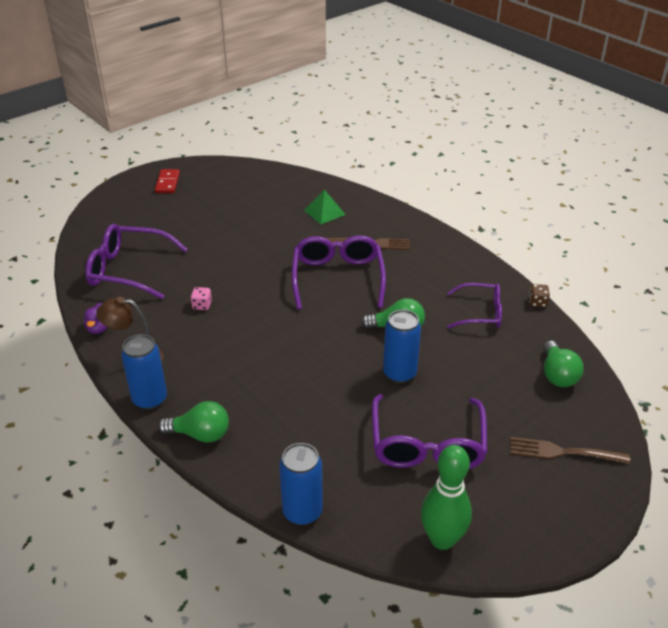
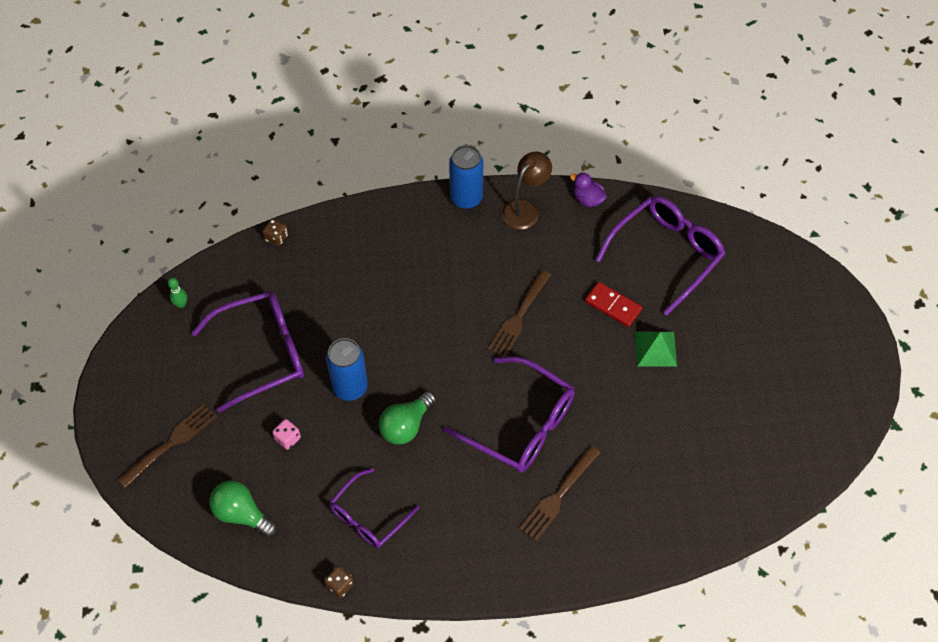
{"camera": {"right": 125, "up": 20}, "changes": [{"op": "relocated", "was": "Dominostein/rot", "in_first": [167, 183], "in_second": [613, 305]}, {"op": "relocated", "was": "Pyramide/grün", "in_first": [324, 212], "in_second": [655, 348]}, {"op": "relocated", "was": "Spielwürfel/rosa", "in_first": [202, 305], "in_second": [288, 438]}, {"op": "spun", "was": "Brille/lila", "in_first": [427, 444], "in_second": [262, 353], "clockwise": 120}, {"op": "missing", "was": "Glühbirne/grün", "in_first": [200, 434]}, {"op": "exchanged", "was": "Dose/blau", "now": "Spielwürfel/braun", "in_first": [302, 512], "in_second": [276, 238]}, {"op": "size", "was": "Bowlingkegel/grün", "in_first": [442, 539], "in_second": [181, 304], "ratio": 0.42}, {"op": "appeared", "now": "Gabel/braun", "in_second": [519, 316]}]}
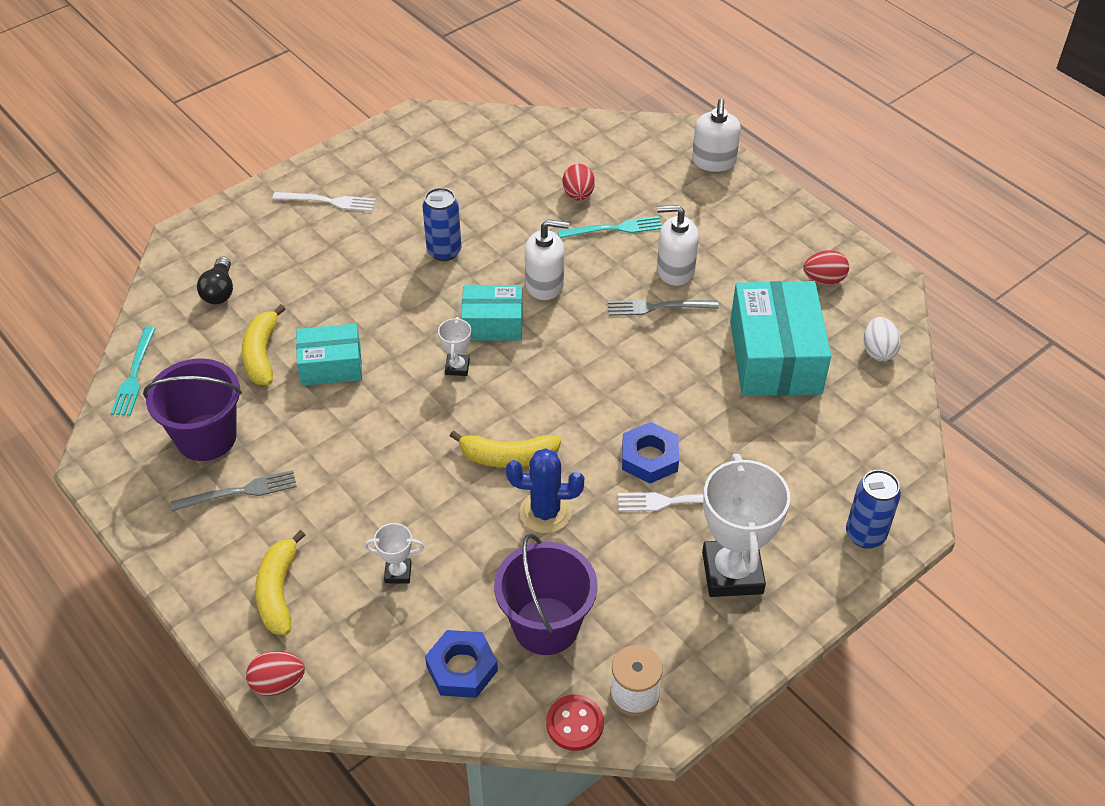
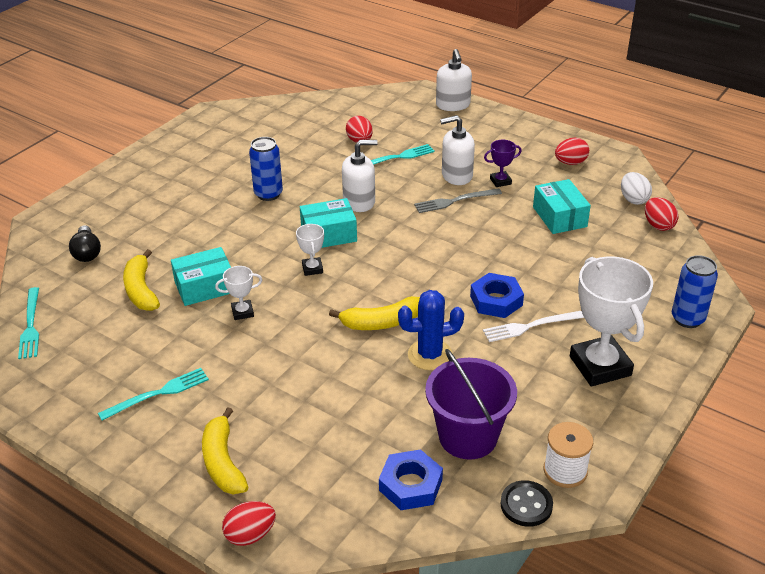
{"camera": {"right": -15, "up": -10}, "changes": [{"op": "missing", "was": "Gabel/weiß", "in_first": [328, 201]}, {"op": "size", "was": "Schachtel/türkis", "in_first": [775, 357], "in_second": [559, 217], "ratio": 0.59}, {"op": "missing", "was": "Eimer/lila", "in_first": [206, 437]}, {"op": "colour", "was": "Gabel/grau", "now": "Gabel/türkis", "in_first": [239, 492], "in_second": [158, 394]}, {"op": "relocated", "was": "Pokal/weiß", "in_first": [398, 573], "in_second": [242, 312]}, {"op": "colour", "was": "Knopf/rot", "now": "Knopf/schwarz", "in_first": [575, 724], "in_second": [526, 505]}, {"op": "appeared", "now": "Pokal/lila", "in_second": [500, 181]}, {"op": "appeared", "now": "Ei/rot", "in_second": [658, 225]}]}
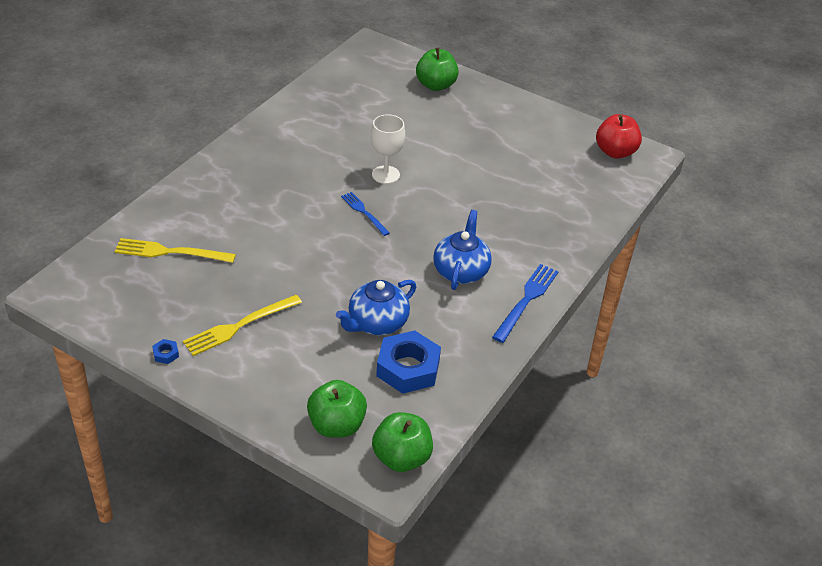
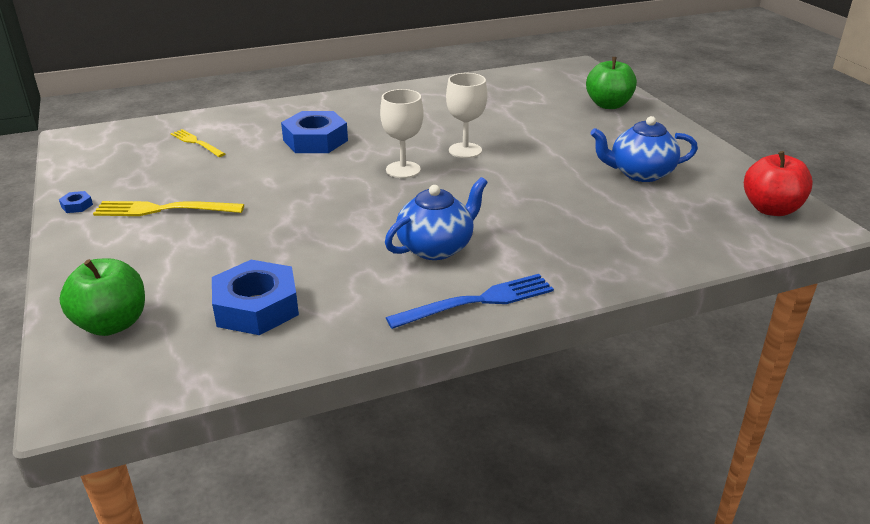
{"camera": {"right": 40, "up": -10}, "changes": [{"op": "exchanged", "was": "Gabel/blau", "now": "Kelch/weiß", "in_first": [364, 212], "in_second": [403, 170]}, {"op": "size", "was": "Gabel/gelb", "in_first": [170, 252], "in_second": [196, 143], "ratio": 0.65}, {"op": "relocated", "was": "Teekanne/blau", "in_first": [376, 323], "in_second": [640, 173]}, {"op": "missing", "was": "Apfel/grün", "in_first": [401, 458]}, {"op": "appeared", "now": "Sechskantmutter/blau", "in_second": [315, 140]}]}
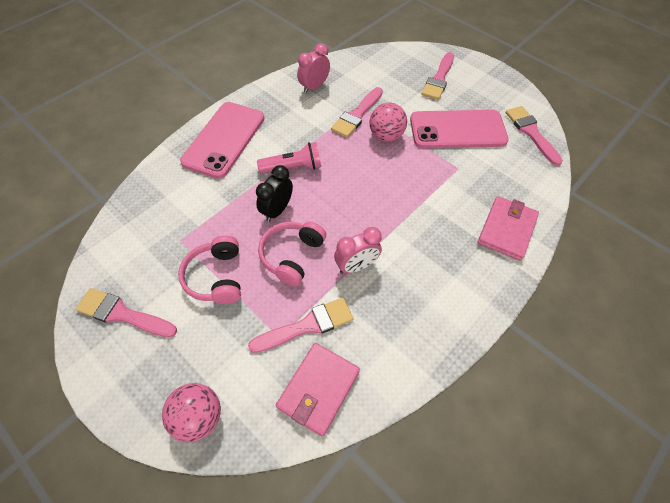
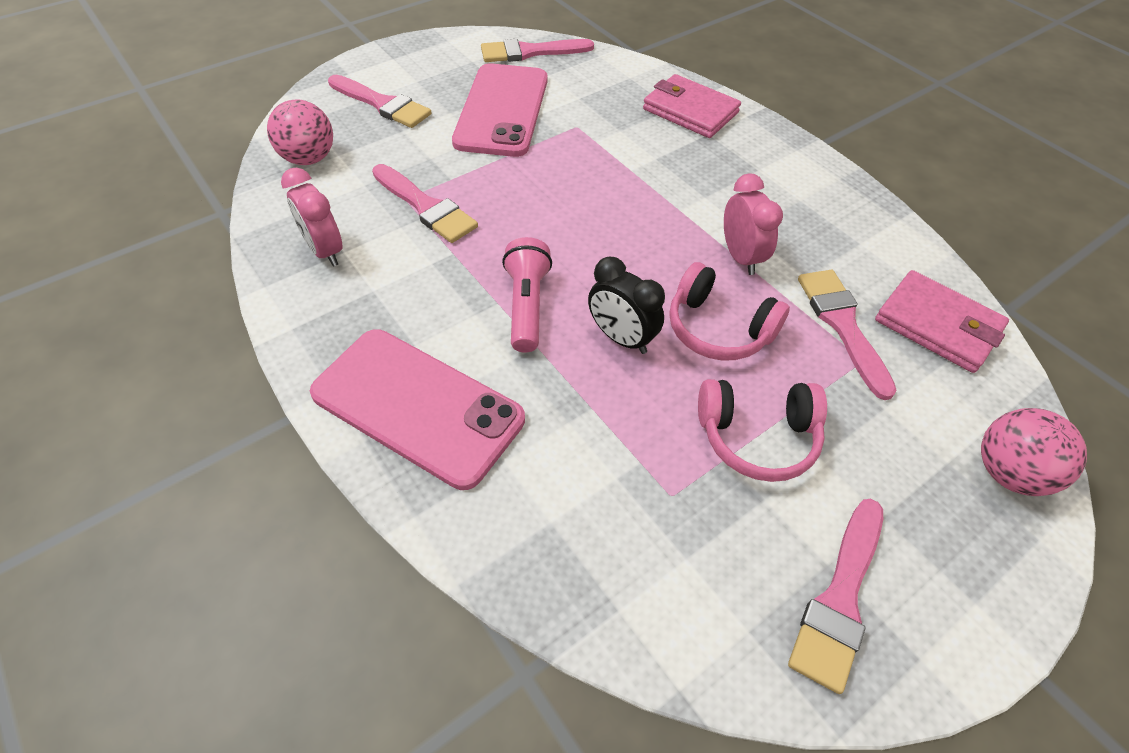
{"camera": {"right": -80, "up": -5}, "changes": [{"op": "relocated", "was": "Ball/rosa", "in_first": [386, 136], "in_second": [309, 158]}]}
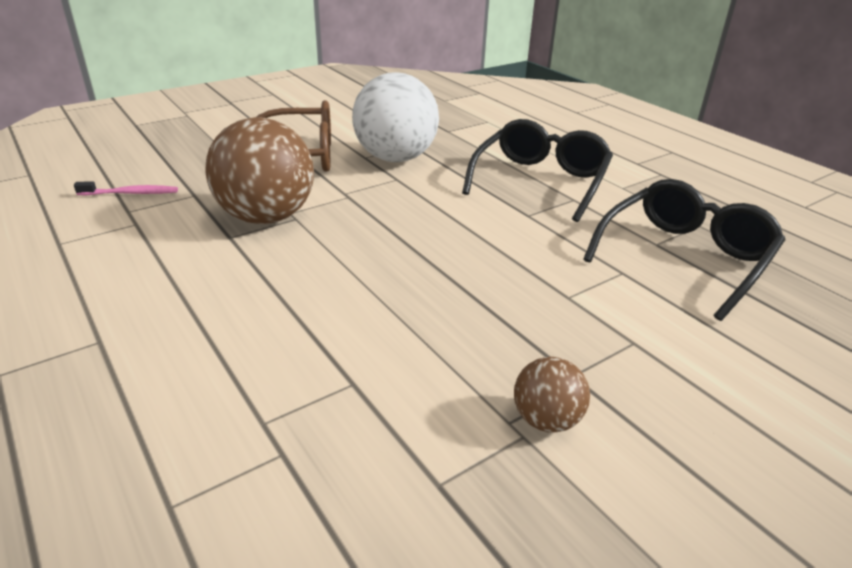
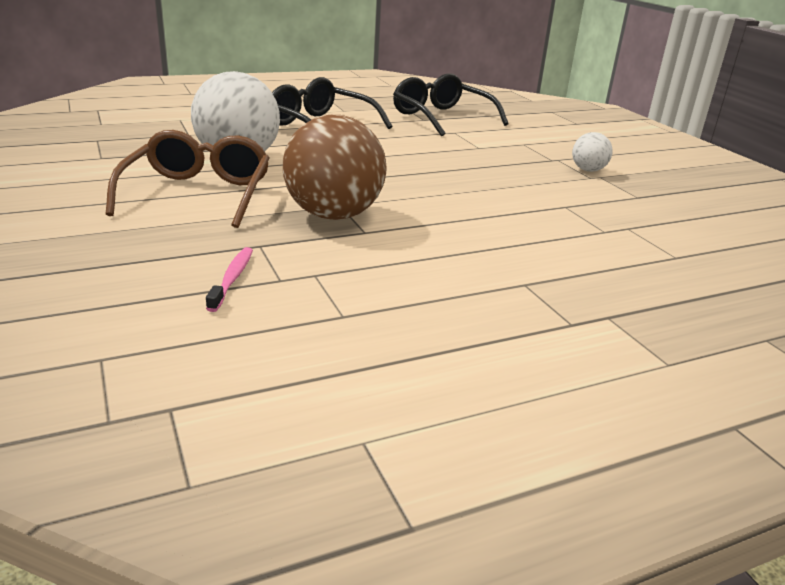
{"camera": {"right": -80, "up": -5}, "changes": [{"op": "colour", "was": "Ball/braun", "now": "Ball/weiß", "in_first": [546, 420], "in_second": [588, 170]}]}
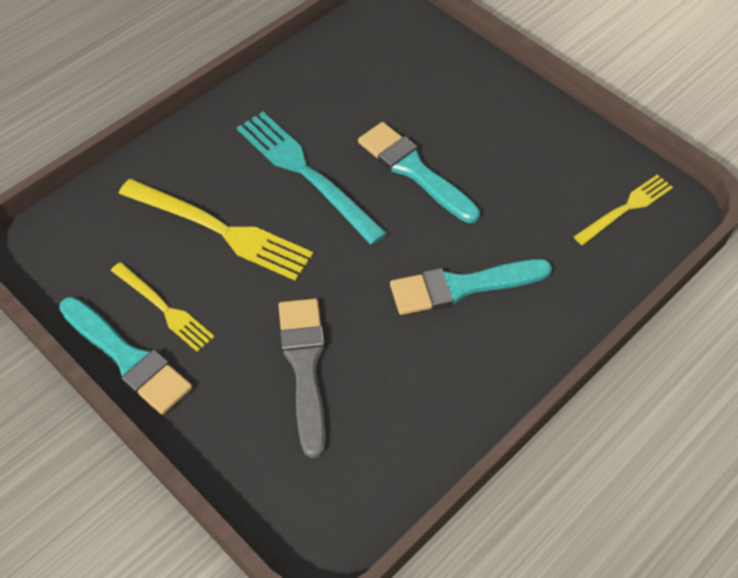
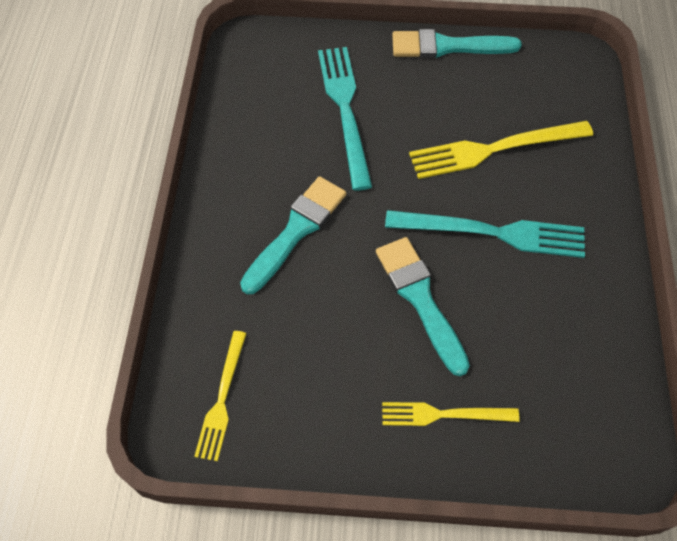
{"camera": {"right": 140, "up": 5}, "changes": [{"op": "spun", "was": "Pinsel/türkis", "in_first": [414, 170], "in_second": [420, 299], "clockwise": -120}, {"op": "relocated", "was": "Gabel/gelb", "in_first": [163, 308], "in_second": [444, 414]}, {"op": "exchanged", "was": "Pinsel/grau", "now": "Gabel/türkis", "in_first": [304, 366], "in_second": [345, 110]}]}
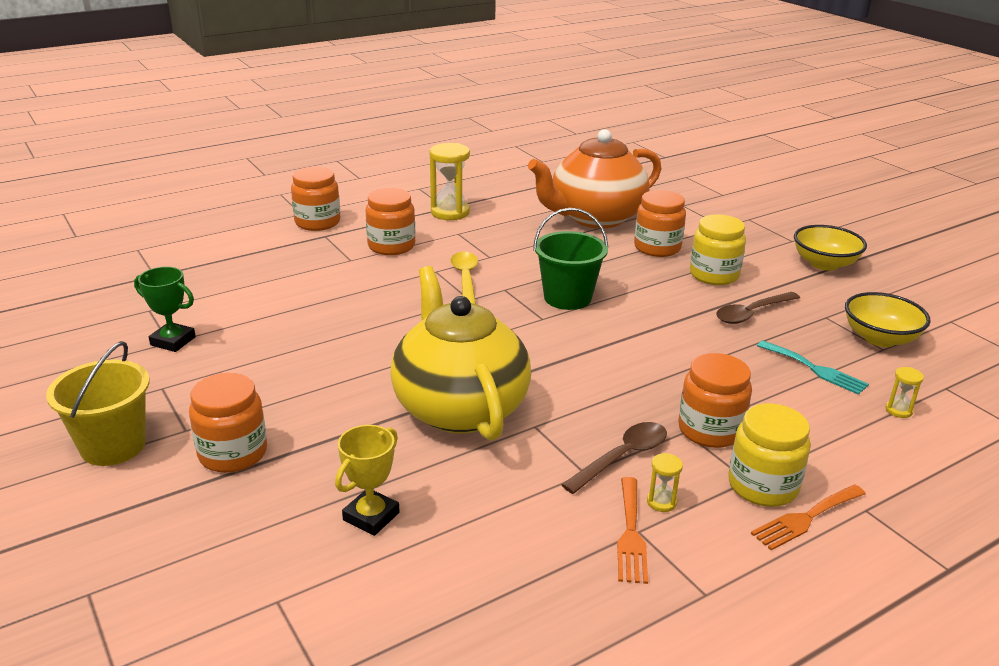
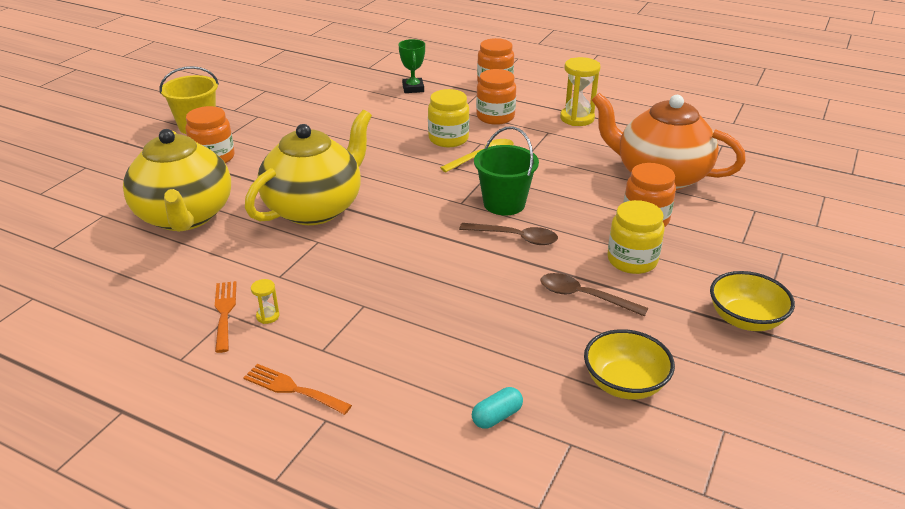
{"camera": {"right": 60, "up": 5}, "changes": [{"op": "relocated", "was": "Pokal/grün", "in_first": [173, 341], "in_second": [413, 88]}, {"op": "missing", "was": "Gabel/türkis", "in_first": [815, 369]}, {"op": "missing", "was": "Einmachglas/orange", "in_first": [710, 430]}, {"op": "exchanged", "was": "Sanduhr/gelb", "now": "Kapsel/türkis", "in_first": [898, 410], "in_second": [497, 416]}, {"op": "relocated", "was": "Einmachglas/gelb", "in_first": [762, 486], "in_second": [448, 139]}, {"op": "relocated", "was": "Löffel/braun", "in_first": [623, 457], "in_second": [516, 238]}, {"op": "exchanged", "was": "Pokal/gelb", "now": "Teekanne/gelb", "in_first": [371, 516], "in_second": [185, 217]}, {"op": "spun", "was": "Gabel/orange", "in_first": [631, 534], "in_second": [224, 312], "clockwise": 105}]}
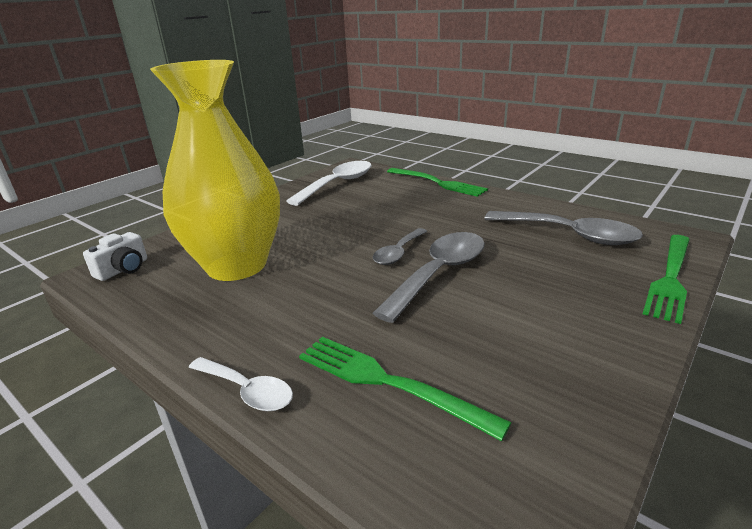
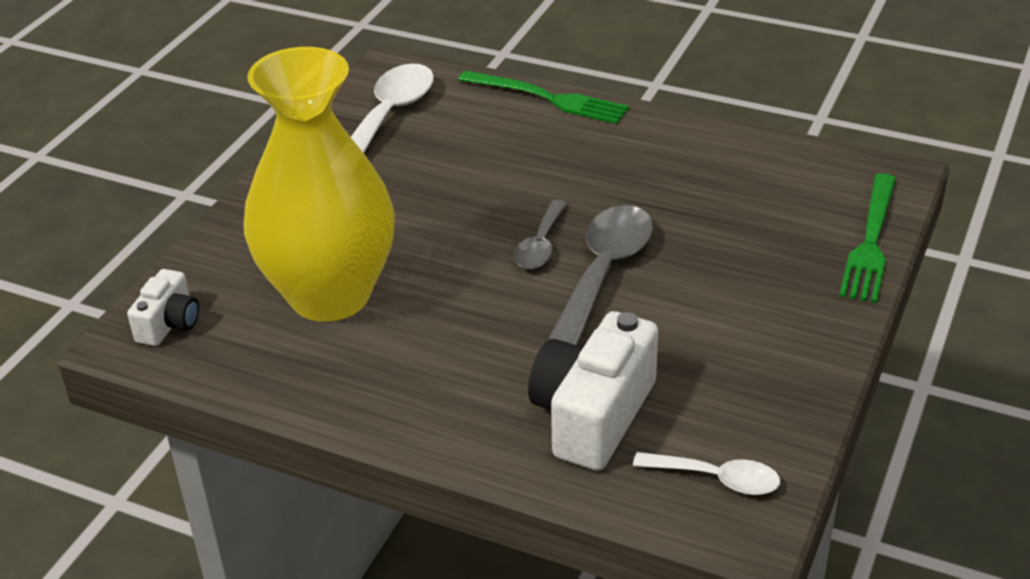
{"camera": {"right": -15, "up": 10}, "changes": [{"op": "missing", "was": "Löffel/grau", "in_first": [569, 235]}, {"op": "exchanged", "was": "Gabel/grün", "now": "Kamera/weiß", "in_first": [386, 382], "in_second": [592, 415]}, {"op": "relocated", "was": "Löffel/weiß", "in_first": [247, 391], "in_second": [716, 479]}]}
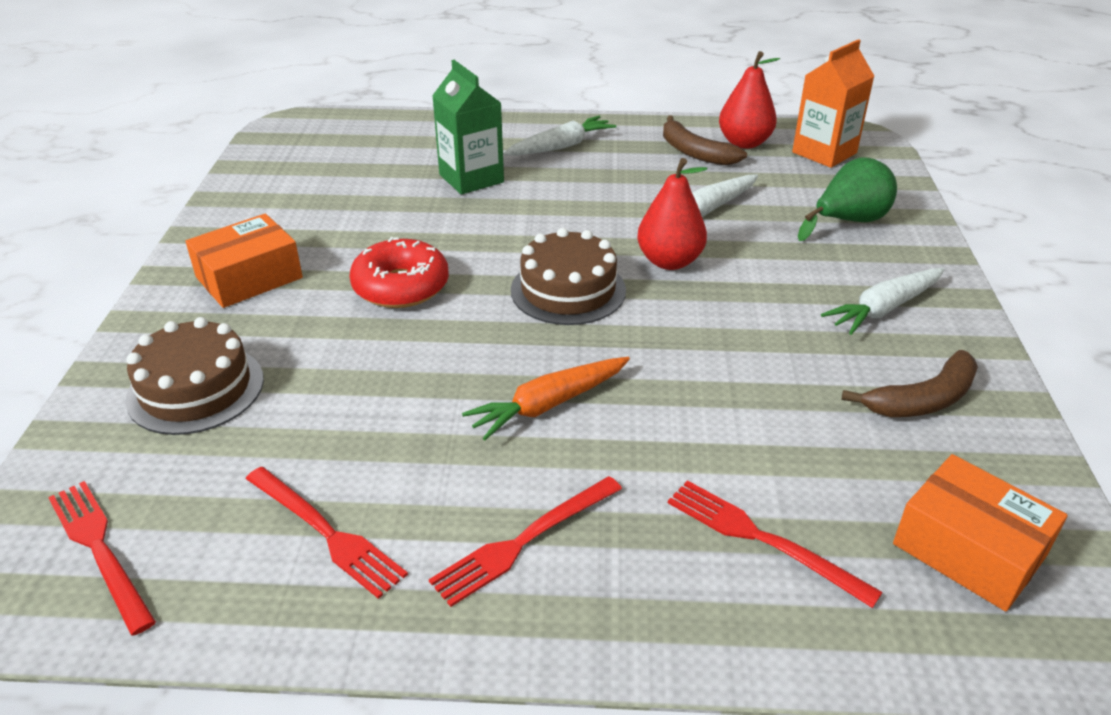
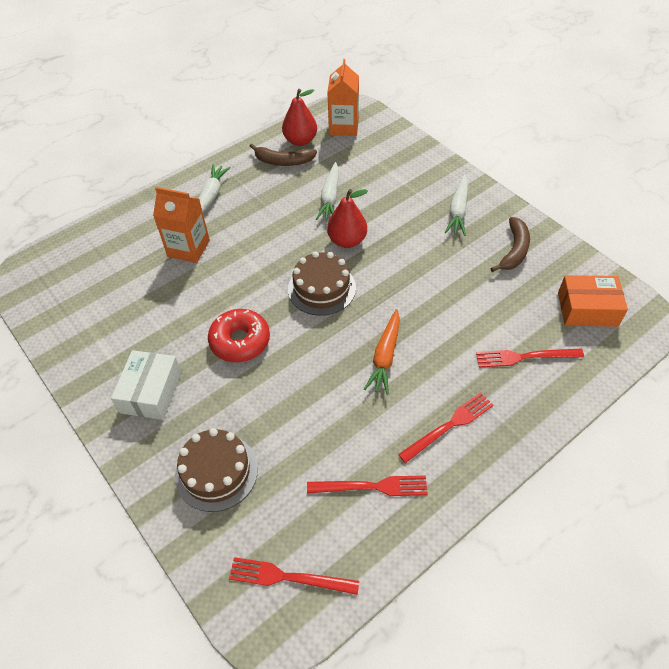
{"camera": {"right": -40, "up": 15}, "changes": [{"op": "colour", "was": "Getränkekarton/grün", "now": "Getränkekarton/orange", "in_first": [471, 178], "in_second": [188, 248]}, {"op": "missing", "was": "Birne/grün", "in_first": [848, 222]}, {"op": "colour", "was": "Schachtel/orange", "now": "Schachtel/weiß", "in_first": [249, 277], "in_second": [151, 392]}, {"op": "spun", "was": "Gabel/rot", "in_first": [524, 541], "in_second": [449, 426], "clockwise": -135}]}
